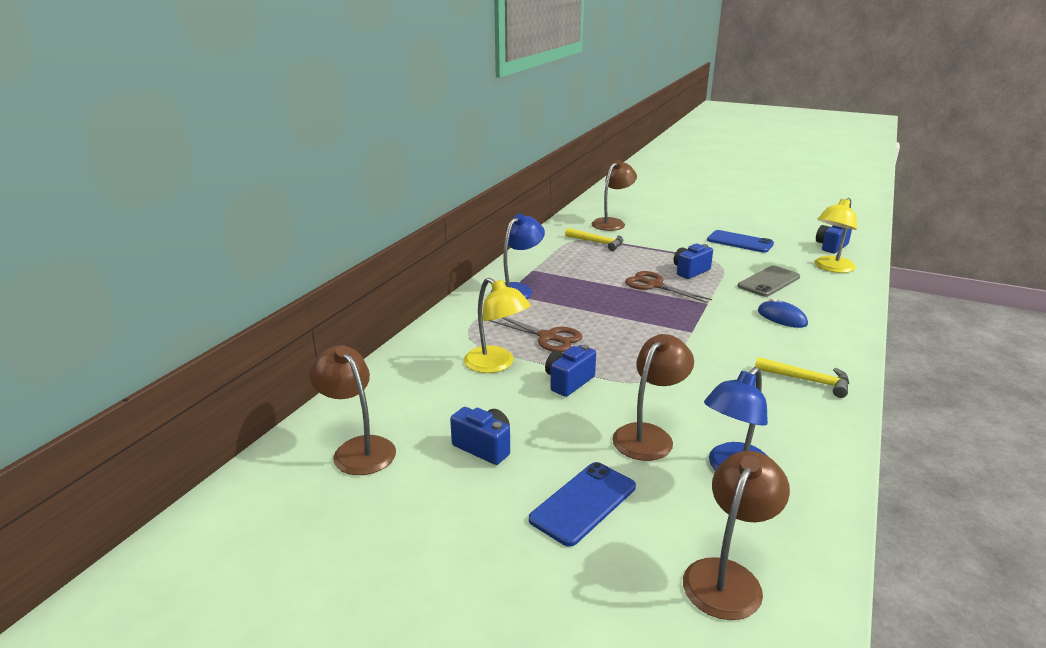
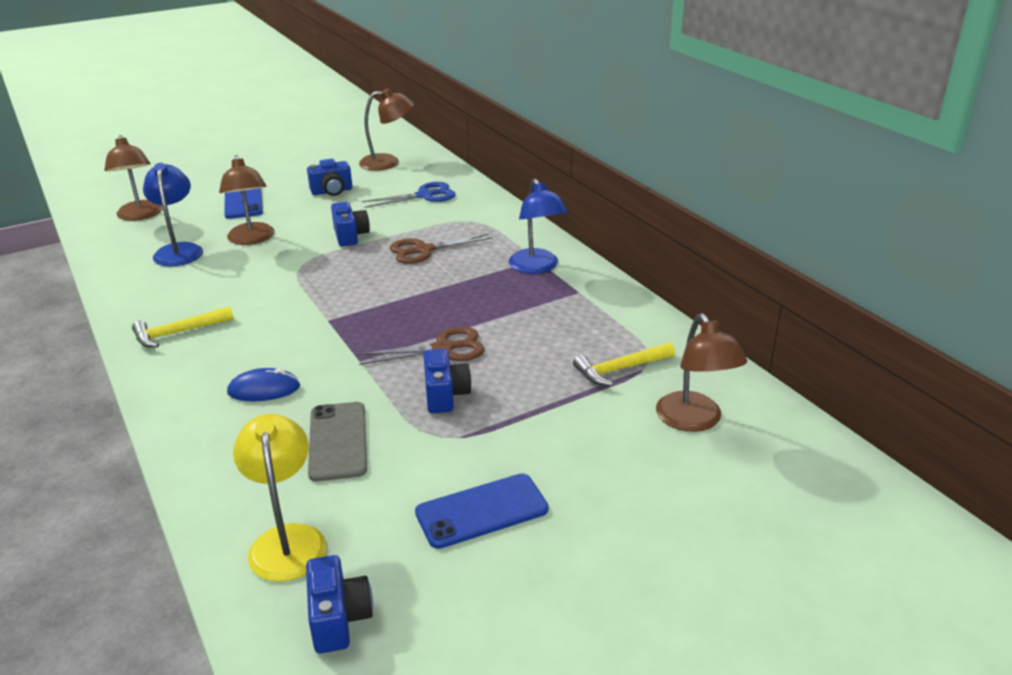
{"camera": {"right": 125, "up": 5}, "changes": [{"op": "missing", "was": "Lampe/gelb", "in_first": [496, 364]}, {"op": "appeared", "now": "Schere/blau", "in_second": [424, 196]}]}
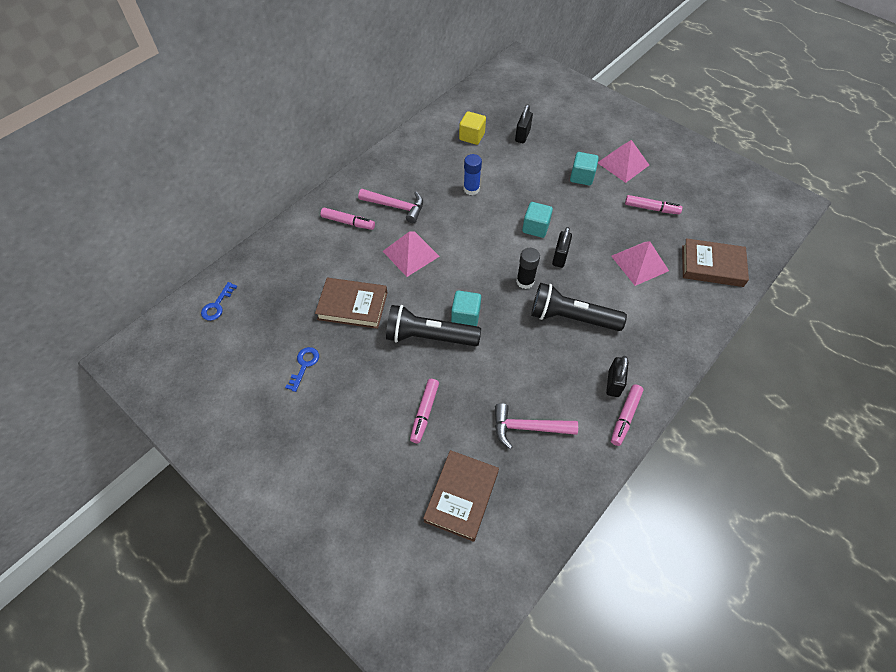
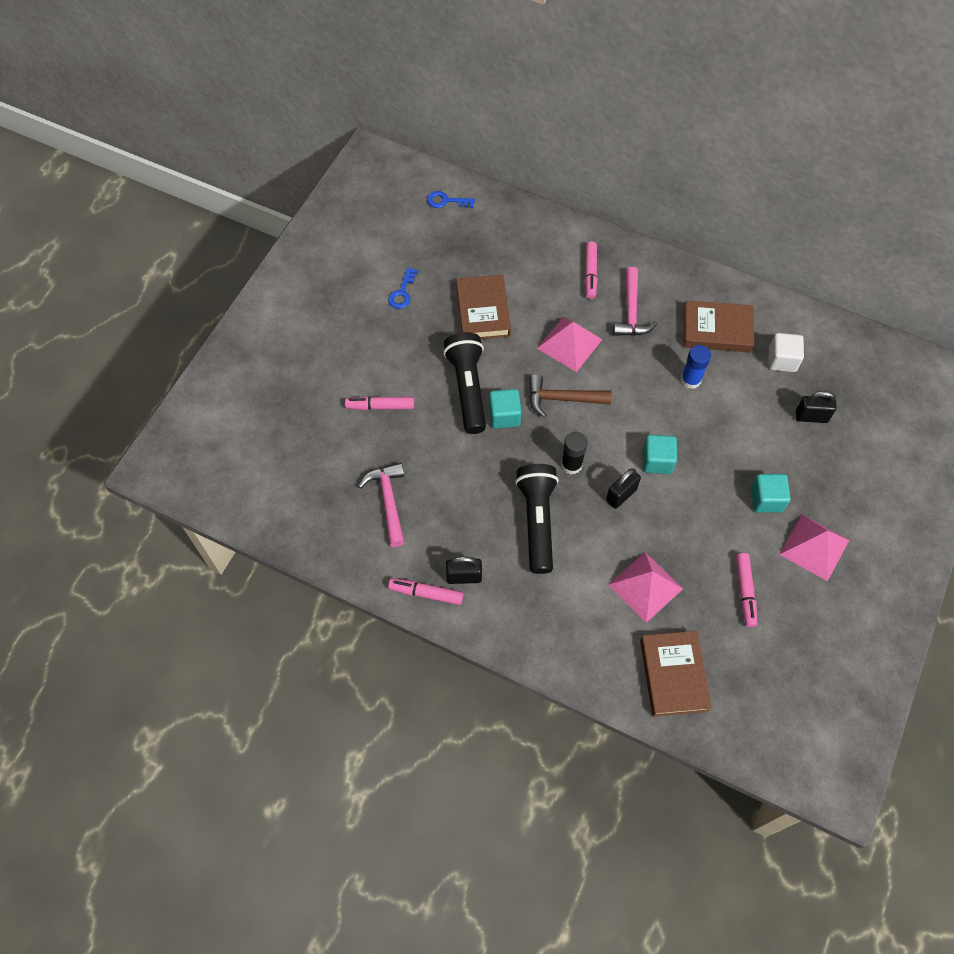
{"camera": {"right": 75, "up": 5}, "changes": [{"op": "colour", "was": "Kubus/gelb", "now": "Kubus/weiß", "in_first": [472, 136], "in_second": [782, 360]}, {"op": "spun", "was": "Vorhängeschloss/schwarz", "in_first": [559, 257], "in_second": [621, 495], "clockwise": -45}, {"op": "spun", "was": "Schlüssel/blau", "in_first": [304, 365], "in_second": [402, 292], "clockwise": 105}, {"op": "relocated", "was": "Buch/braun", "in_first": [461, 496], "in_second": [717, 330]}, {"op": "appeared", "now": "Hammer/braun", "in_second": [562, 399]}]}
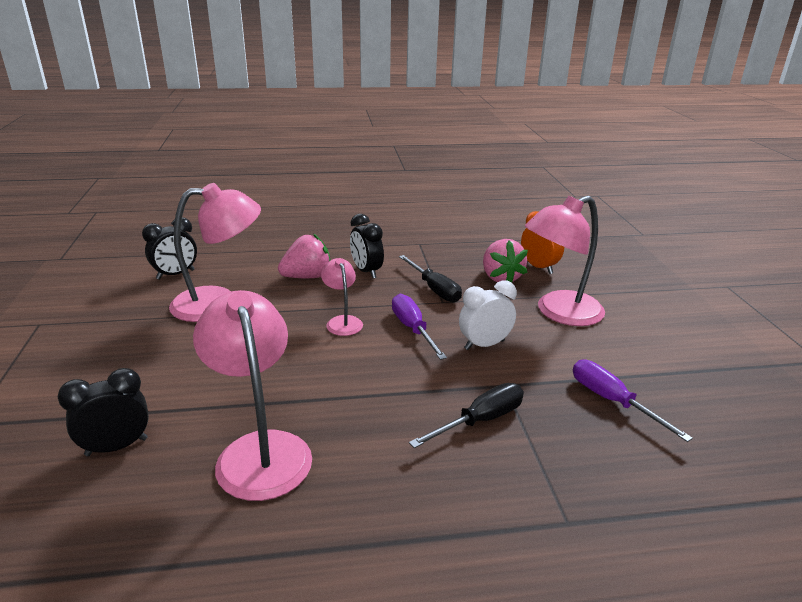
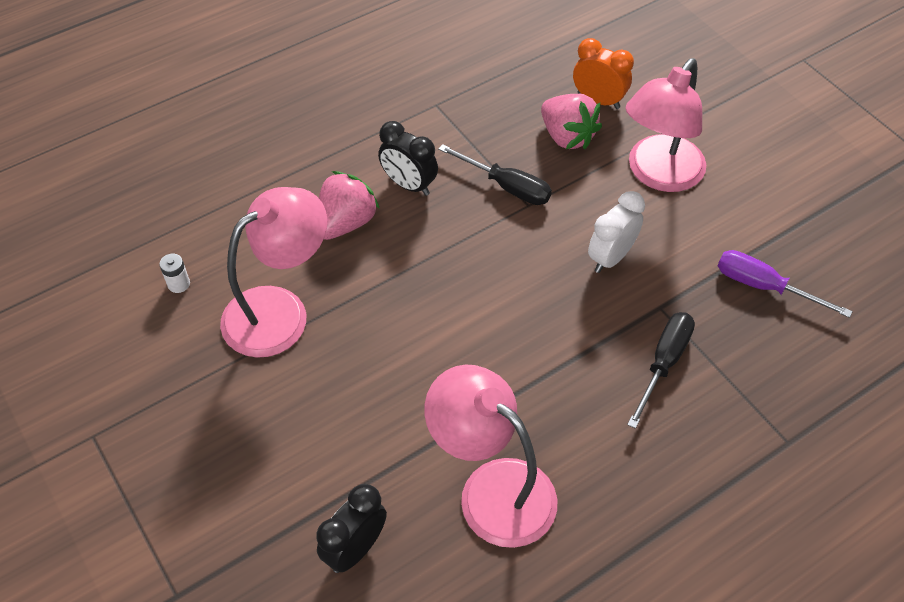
{"camera": {"right": -25, "up": 25}, "changes": [{"op": "exchanged", "was": "Wecker/schwarz", "now": "Batterie/weiß", "in_first": [176, 274], "in_second": [179, 284]}, {"op": "missing", "was": "Lampe/rosa", "in_first": [342, 321]}, {"op": "missing", "was": "Schraubenzieher/lila", "in_first": [413, 329]}]}
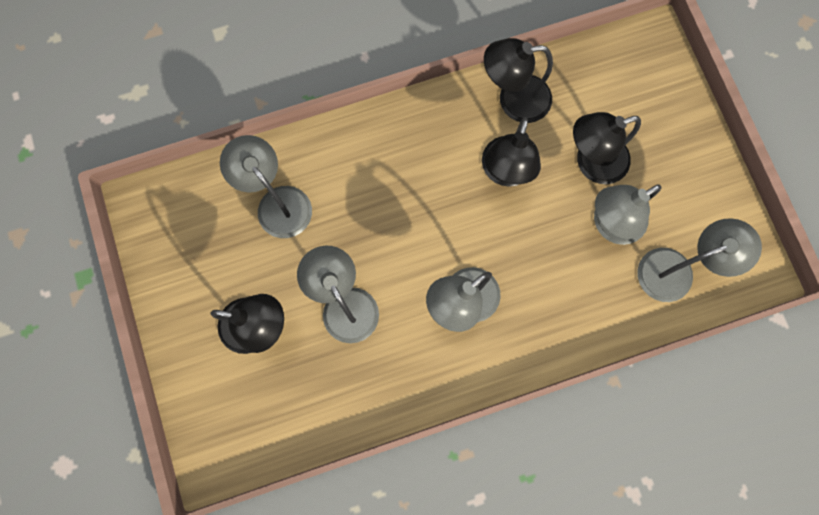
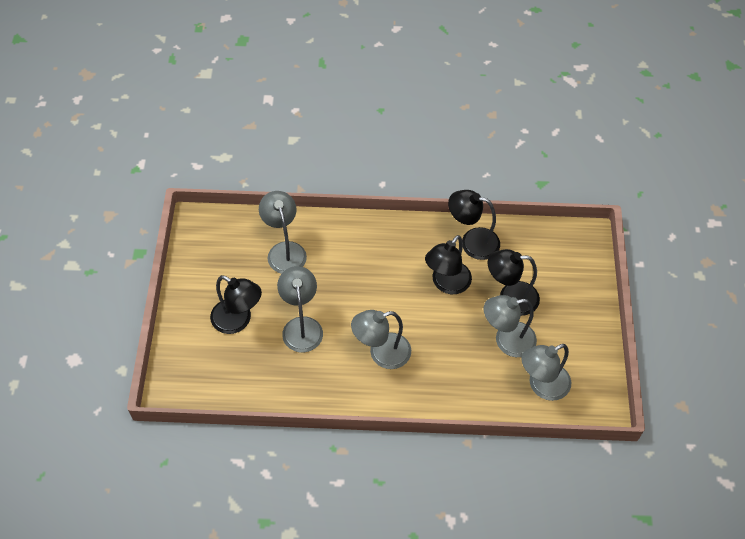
{"camera": {"right": 20, "up": -20}, "changes": [{"op": "spun", "was": "Lampe/grau", "in_first": [676, 270], "in_second": [542, 386], "clockwise": 150}]}
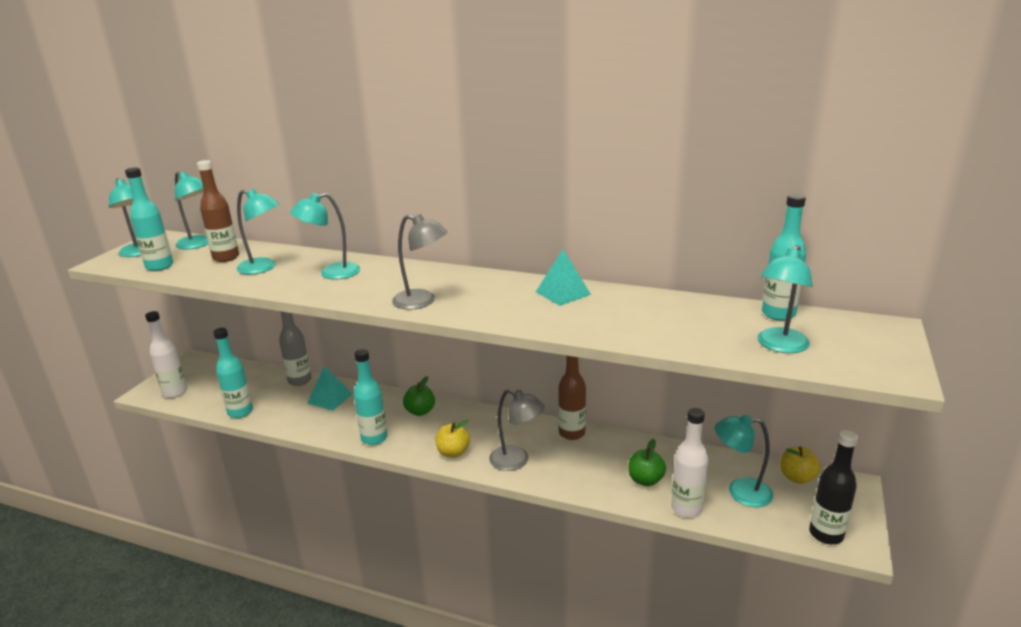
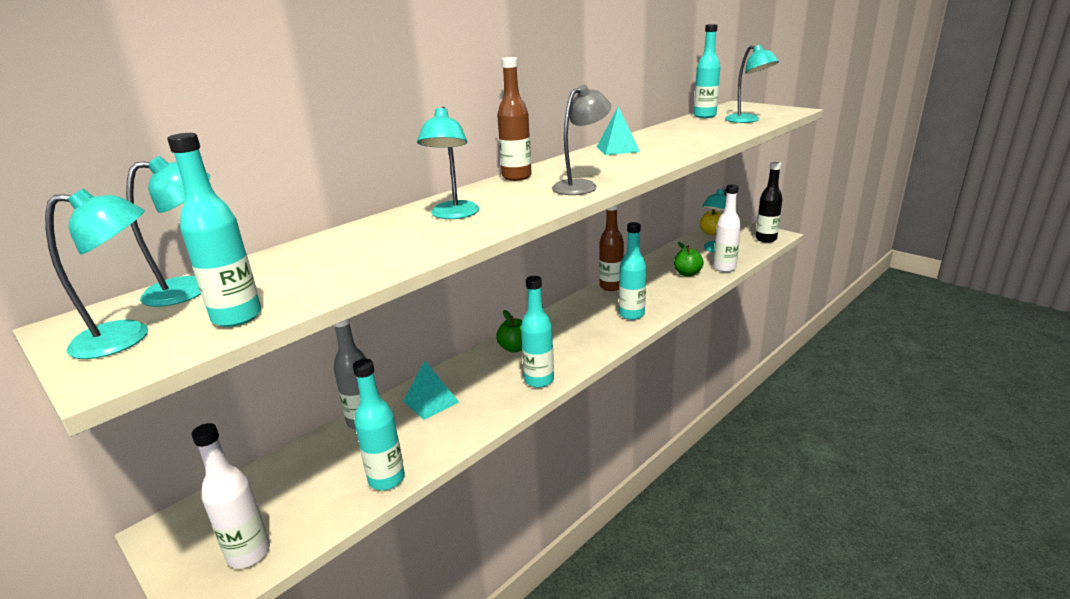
{"camera": {"right": -65, "up": 0}, "changes": [{"op": "relocated", "was": "Flasche/braun", "in_first": [226, 257], "in_second": [516, 177]}, {"op": "missing", "was": "Lampe/türkis", "in_first": [263, 268]}, {"op": "exchanged", "was": "Lampe/grau", "now": "Flasche/türkis", "in_first": [516, 461], "in_second": [631, 314]}, {"op": "missing", "was": "Apfel/gelb", "in_first": [453, 452]}]}
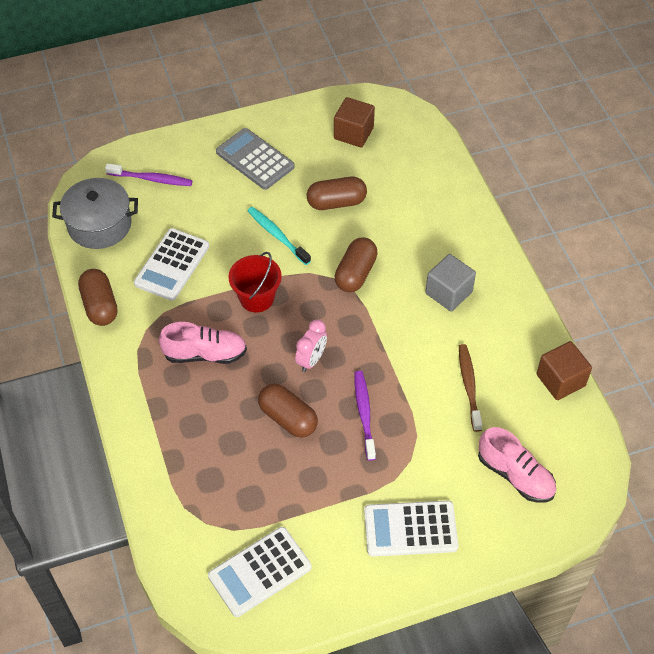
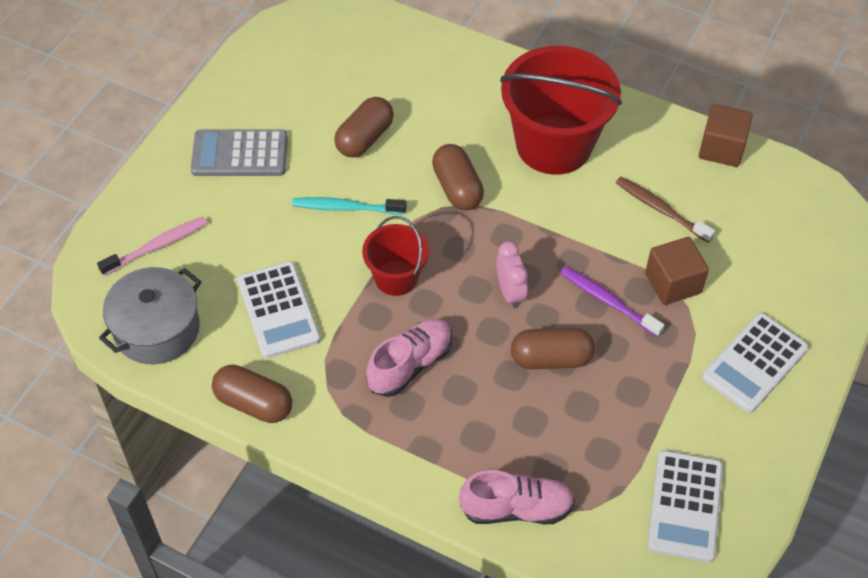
{"camera": {"right": -45, "up": 0}, "changes": [{"op": "relocated", "was": "Kubus/braun", "in_first": [353, 133], "in_second": [673, 283]}, {"op": "colour", "was": "Zahnbürste/lila", "now": "Zahnbürste/rosa", "in_first": [151, 179], "in_second": [157, 246]}, {"op": "exchanged", "was": "Kubus/grau", "now": "Eimer/rot", "in_first": [448, 293], "in_second": [553, 145]}, {"op": "relocated", "was": "Schuh/rosa", "in_first": [515, 475], "in_second": [516, 508]}]}
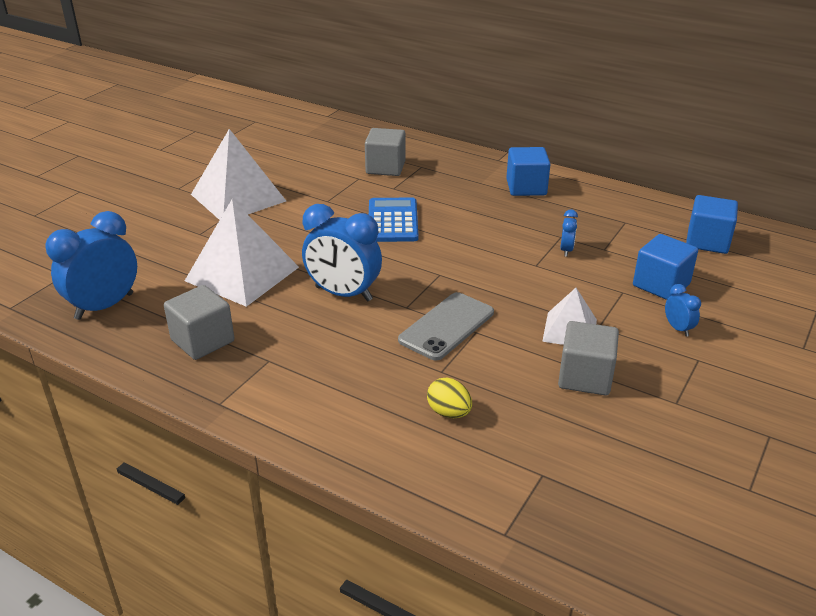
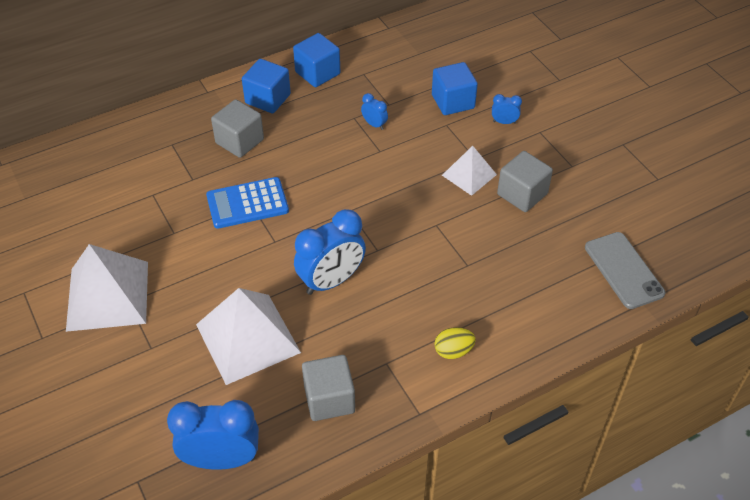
{"camera": {"right": -60, "up": 15}, "changes": [{"op": "relocated", "was": "Kubus/grau", "in_first": [385, 168], "in_second": [239, 141]}, {"op": "relocated", "was": "Kubus/blau", "in_first": [707, 241], "in_second": [317, 73]}, {"op": "spun", "was": "Taschenrechner/blau", "in_first": [393, 221], "in_second": [247, 203], "clockwise": -45}, {"op": "spun", "was": "Wecker/blau", "in_first": [104, 306], "in_second": [222, 459], "clockwise": 105}, {"op": "relocated", "was": "Handy/grau", "in_first": [447, 326], "in_second": [624, 270]}, {"op": "relocated", "was": "Ei/gelb", "in_first": [449, 412], "in_second": [453, 351]}]}
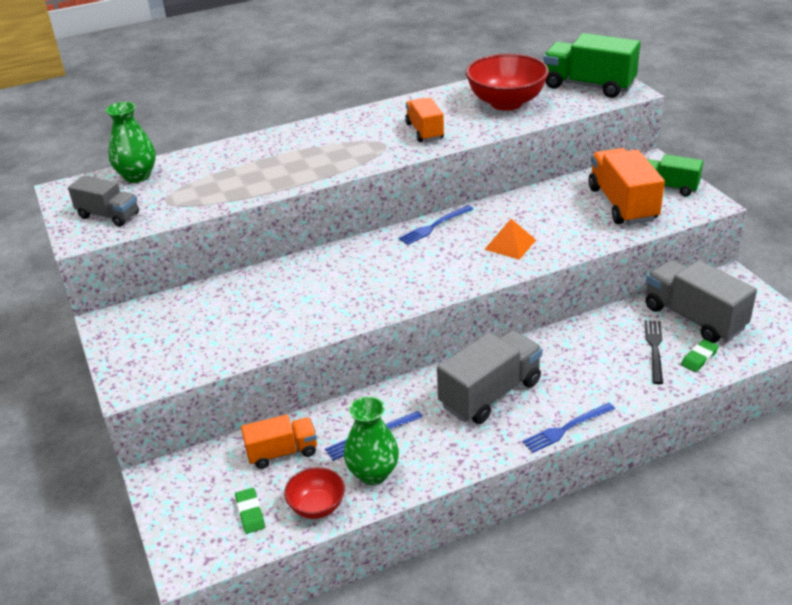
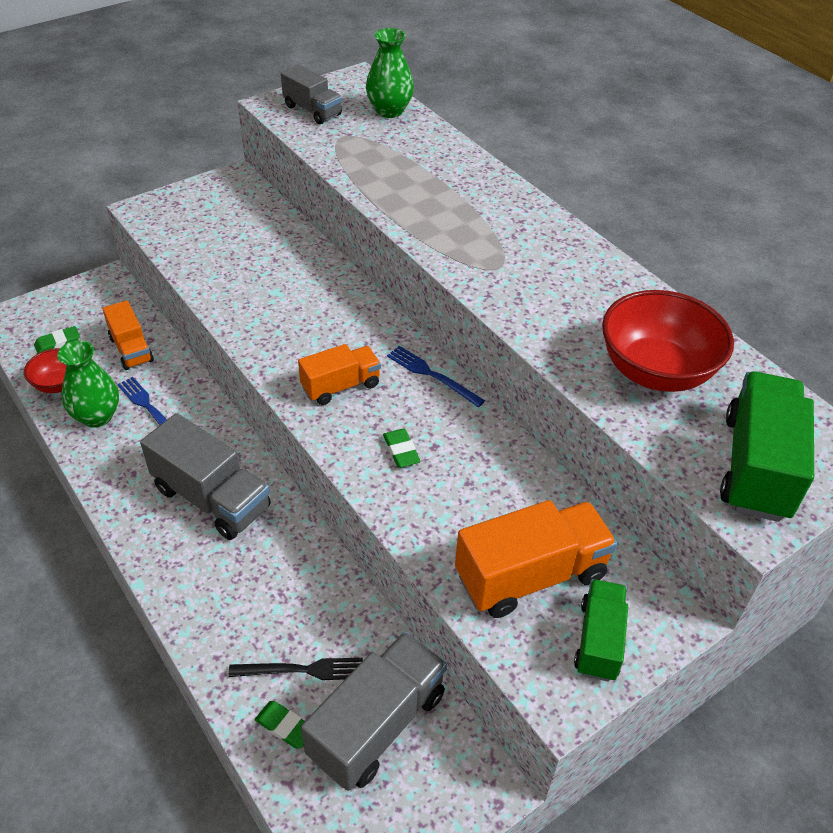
{"camera": {"right": 75, "up": 10}, "changes": [{"op": "relocated", "was": "Lastwagen/orange", "in_first": [424, 131], "in_second": [340, 386]}, {"op": "spun", "was": "Lastwagen/grau", "in_first": [108, 215], "in_second": [312, 110], "clockwise": -60}, {"op": "exchanged", "was": "Pyramide/orange", "now": "Radiergummi/grün", "in_first": [510, 244], "in_second": [401, 451]}, {"op": "missing", "was": "Gabel/blau", "in_first": [566, 428]}]}
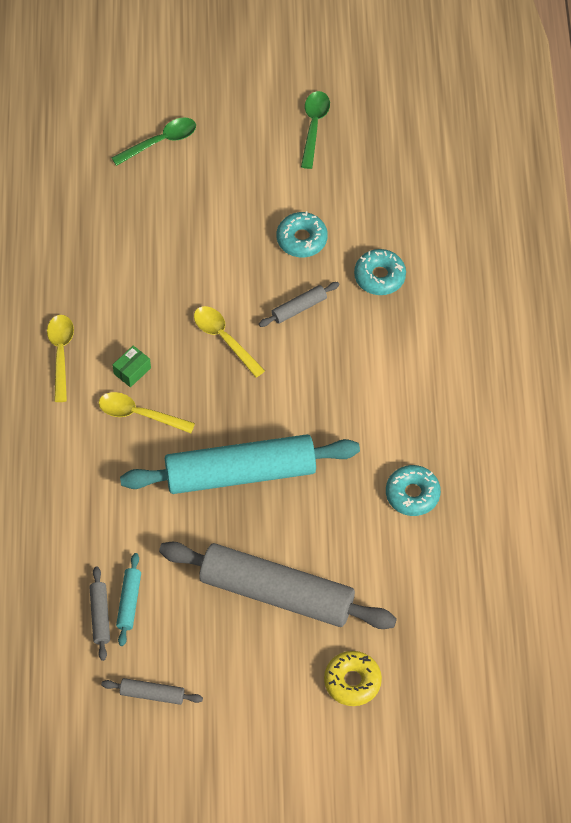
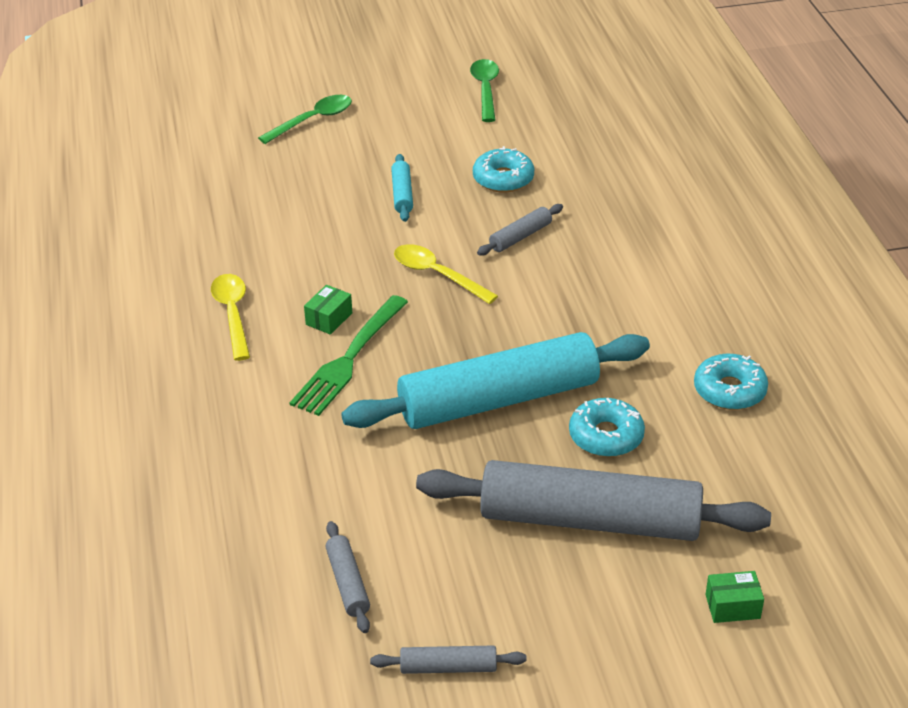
{"camera": {"right": -10, "up": -20}, "changes": [{"op": "relocated", "was": "Donut/türkis", "in_first": [379, 276], "in_second": [606, 436]}, {"op": "exchanged", "was": "Löffel/gelb", "now": "Gabel/grün", "in_first": [139, 414], "in_second": [349, 359]}, {"op": "relocated", "was": "Nudelholz/türkis", "in_first": [129, 602], "in_second": [402, 194]}, {"op": "exchanged", "was": "Donut/gelb", "now": "Schachtel/grün", "in_first": [352, 681], "in_second": [732, 606]}]}
